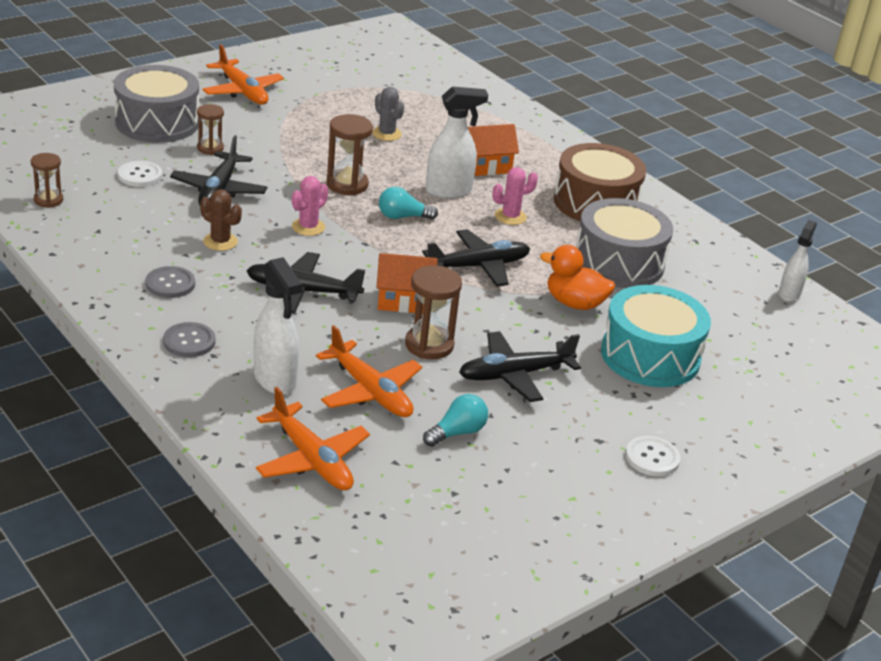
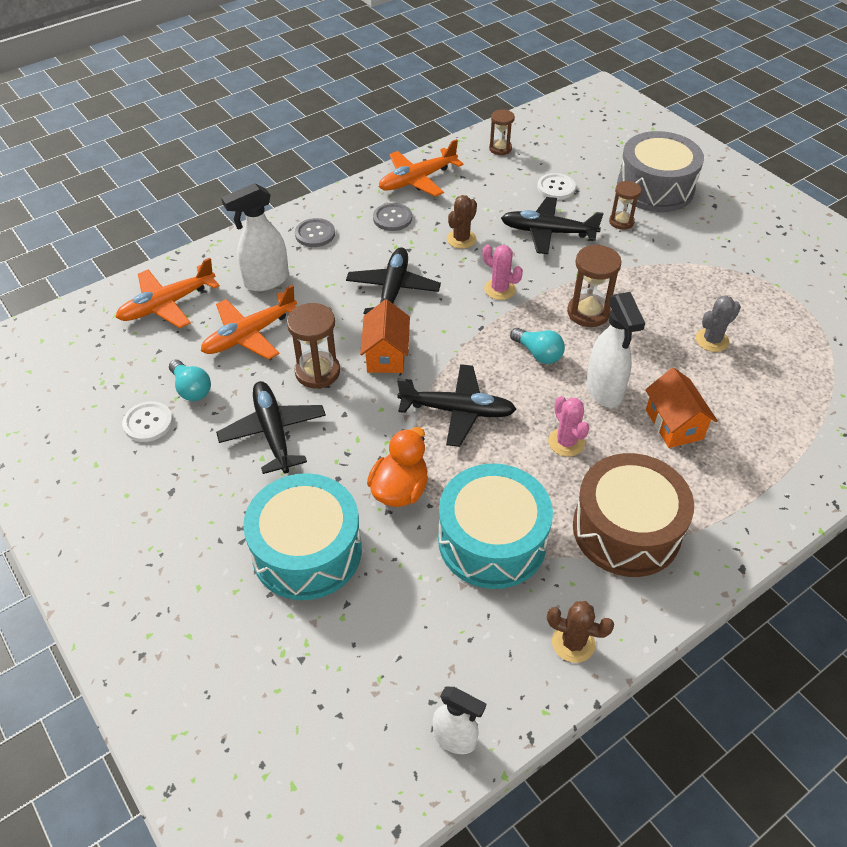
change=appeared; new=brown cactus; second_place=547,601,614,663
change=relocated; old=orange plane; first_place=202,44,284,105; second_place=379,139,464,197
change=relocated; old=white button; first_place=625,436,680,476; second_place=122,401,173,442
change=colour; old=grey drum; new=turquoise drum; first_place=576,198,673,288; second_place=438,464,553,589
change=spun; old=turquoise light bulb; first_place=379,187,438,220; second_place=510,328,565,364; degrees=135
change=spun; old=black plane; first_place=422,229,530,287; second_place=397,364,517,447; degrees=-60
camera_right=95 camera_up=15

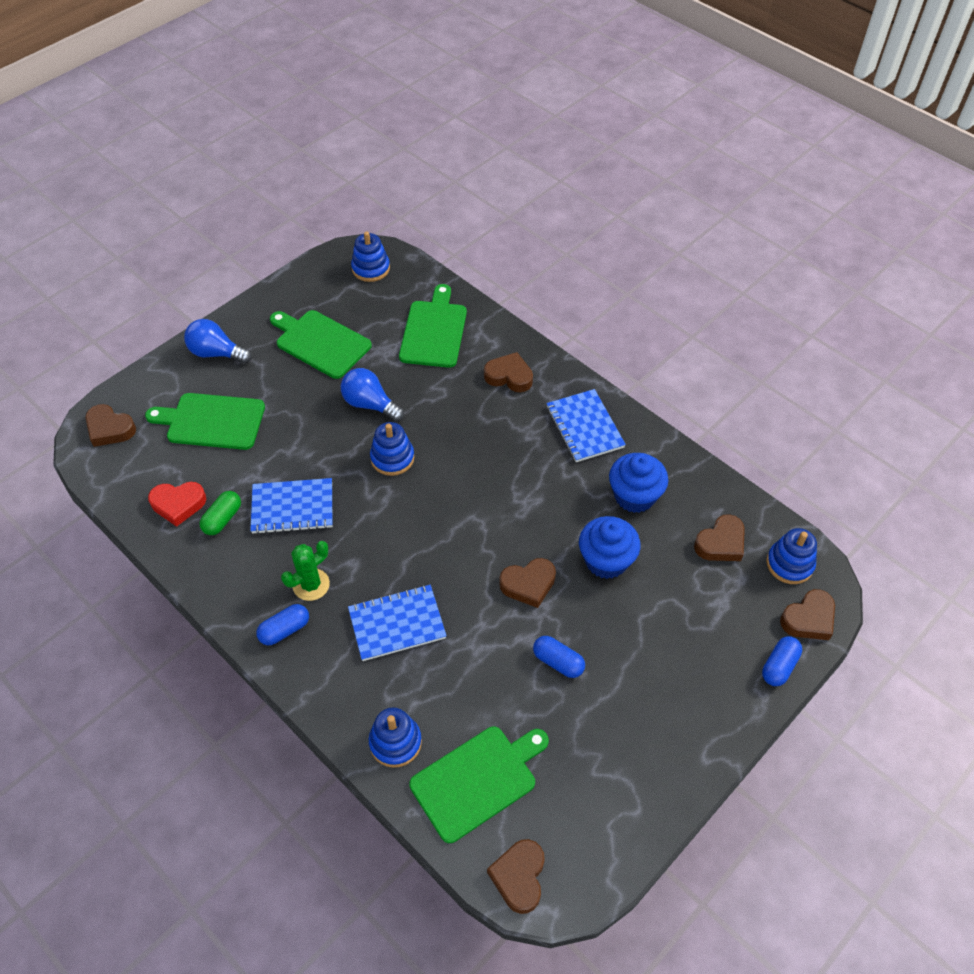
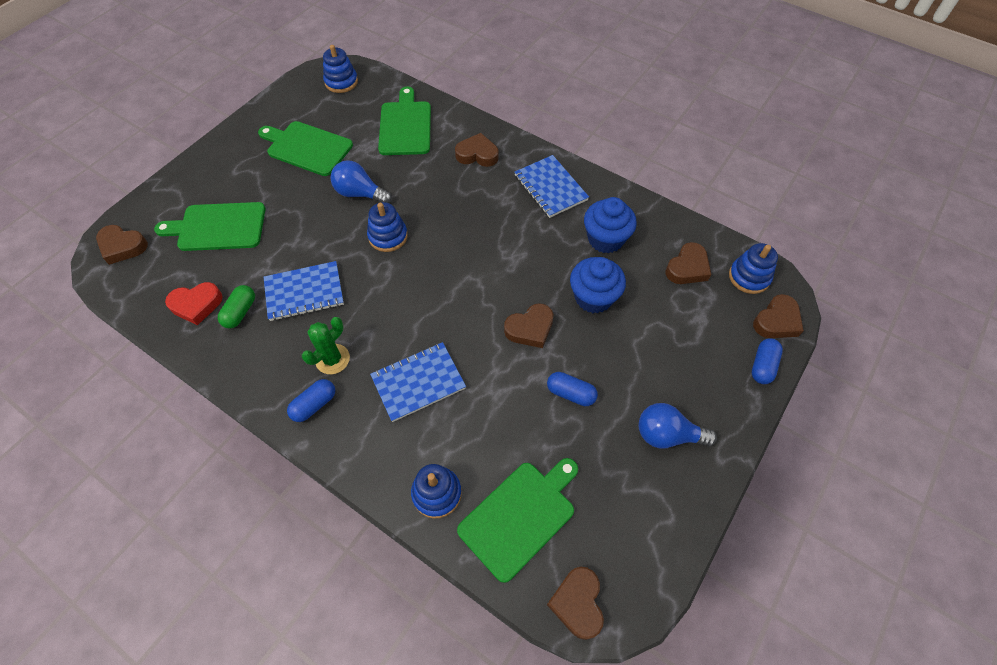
change=relocated; old=blue light bulb; first_place=184,319,252,364; second_place=639,403,717,448
camera_right=-10 camera_up=5

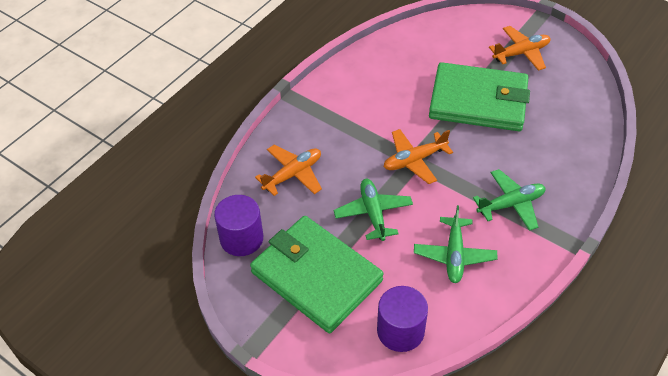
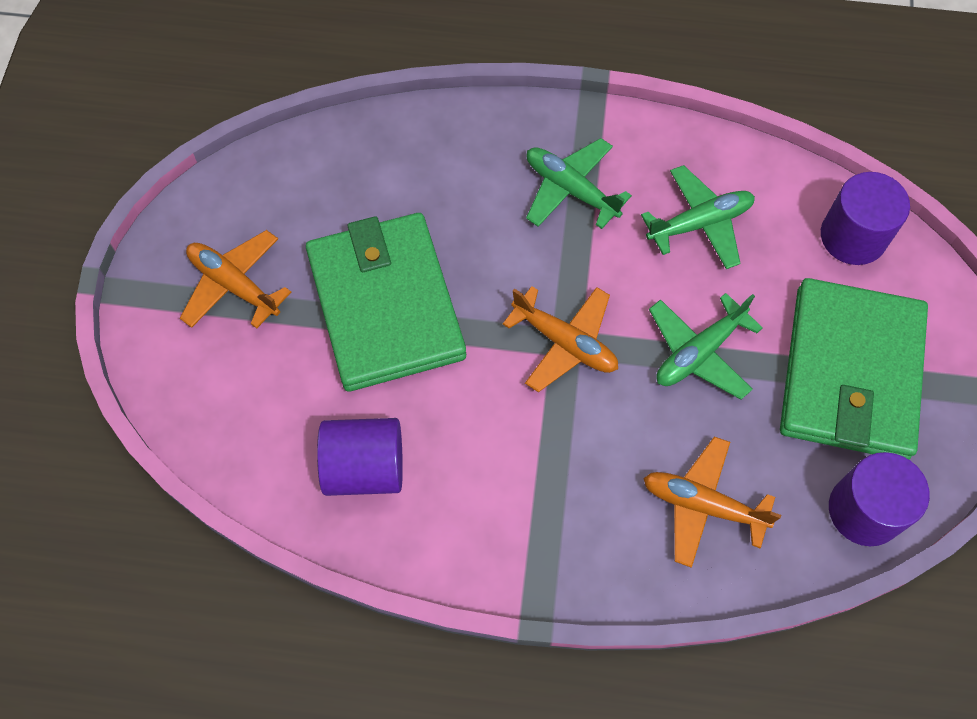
change=appeared; new=purple cylinder; second_place=317,418,403,496
camera_right=-120 camera_up=15

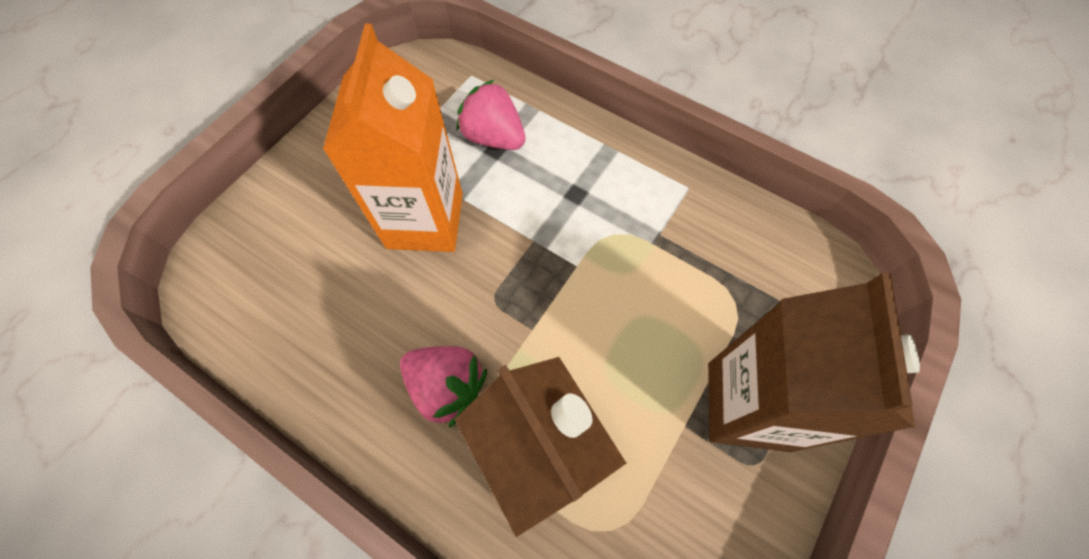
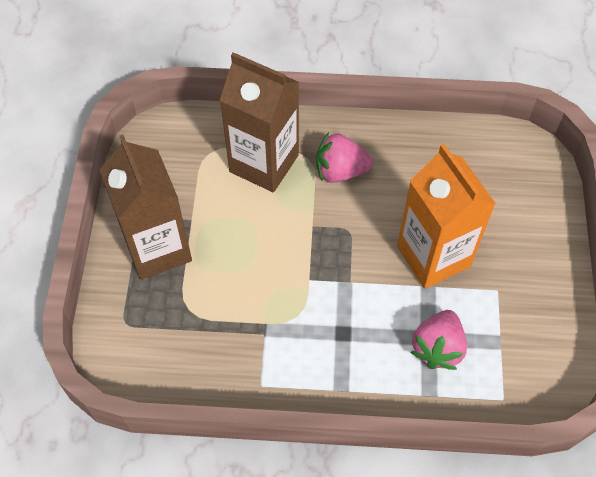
change=spun; old=pink strawberry; first_place=457,80,526,150; second_place=411,310,467,370; degrees=105
camera_right=150 camera_up=-5

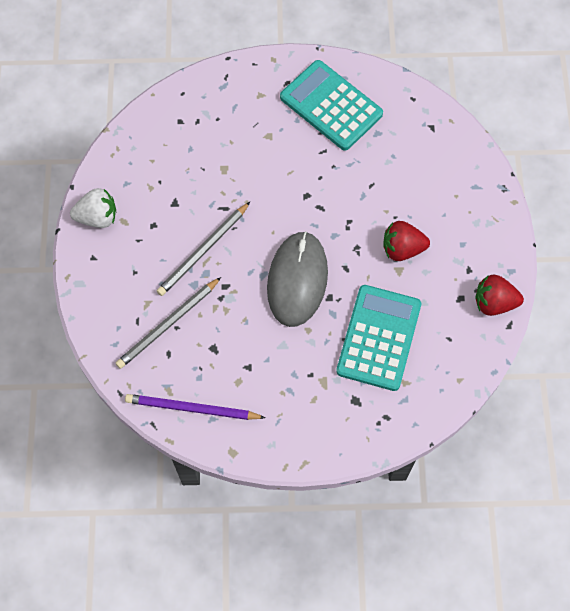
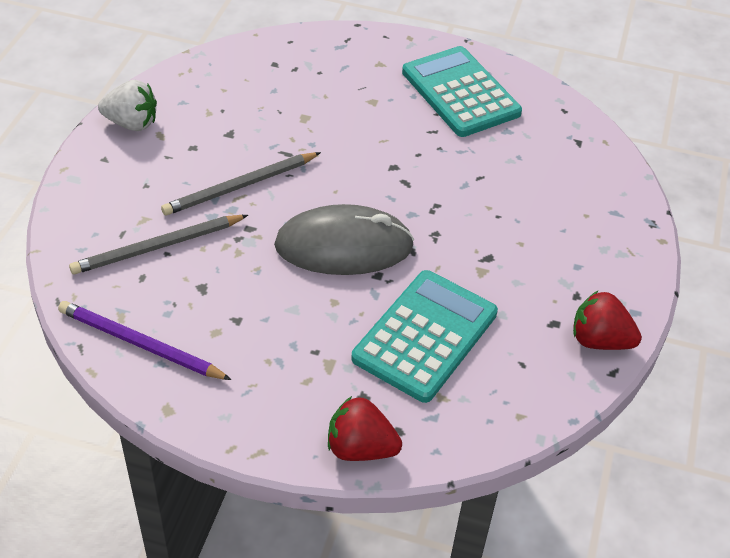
change=relocated; old=red strawberry; first_place=383,221,430,261; second_place=328,396,402,461
change=spun; old=grey mouse; first_place=267,231,328,327; second_place=274,204,414,275; degrees=60
camera_right=15 camera_up=-20

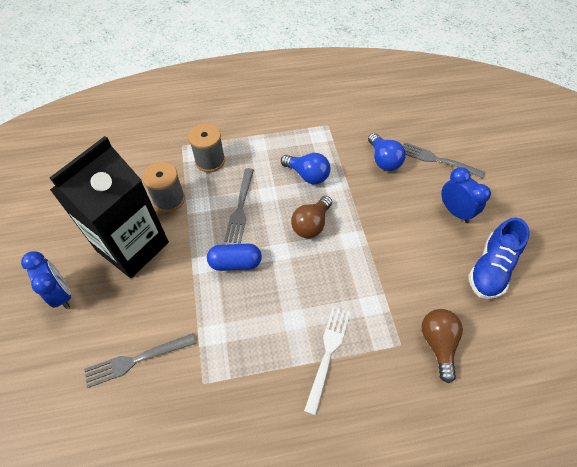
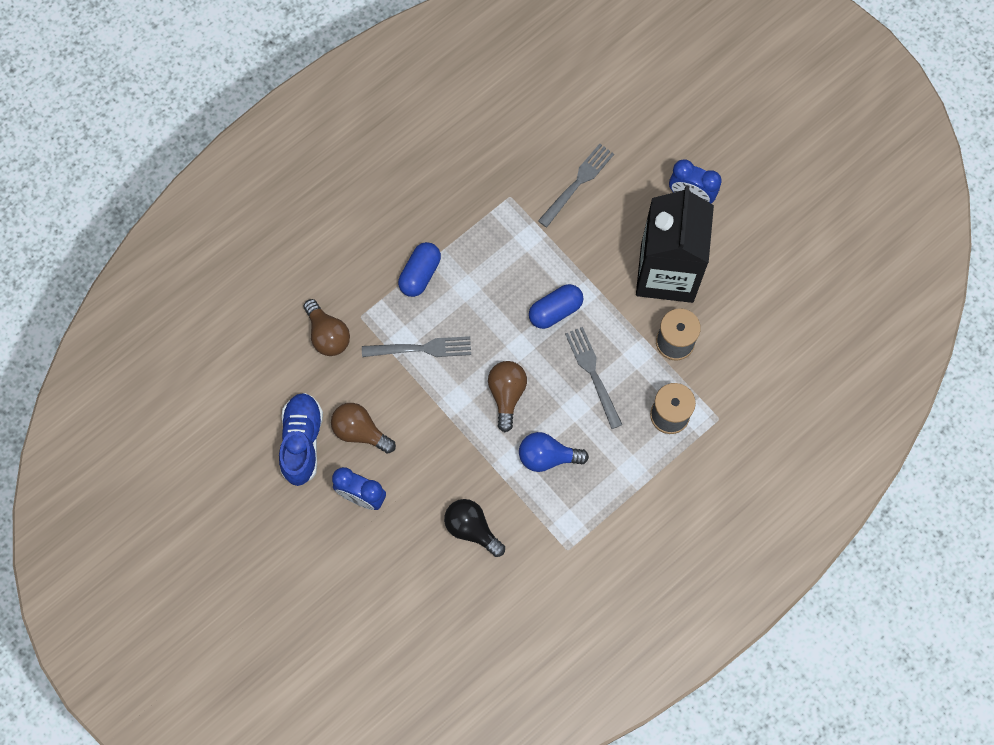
change=appeared; new=brown light bulb; second_place=331,403,396,454
change=relocated; old=grey fork; first_place=403,142,485,178; second_place=362,336,471,357
change=exchanged; old=white fork; new=blue capsule; first_place=304,307,350,415; second_place=398,242,441,297
change=colour; old=blue light bulb; new=black light bulb; first_place=368,133,406,171; second_place=444,499,505,557
camera_right=150 camera_up=15

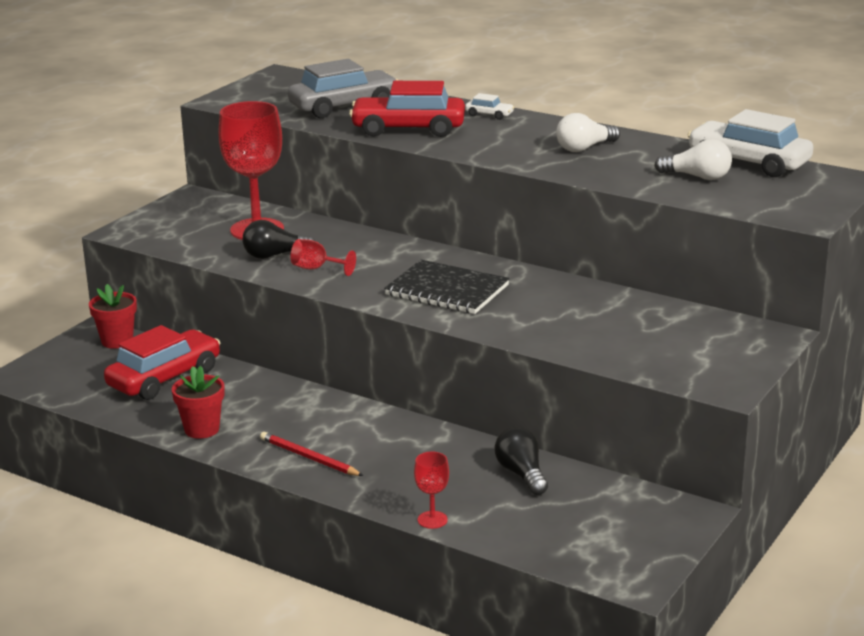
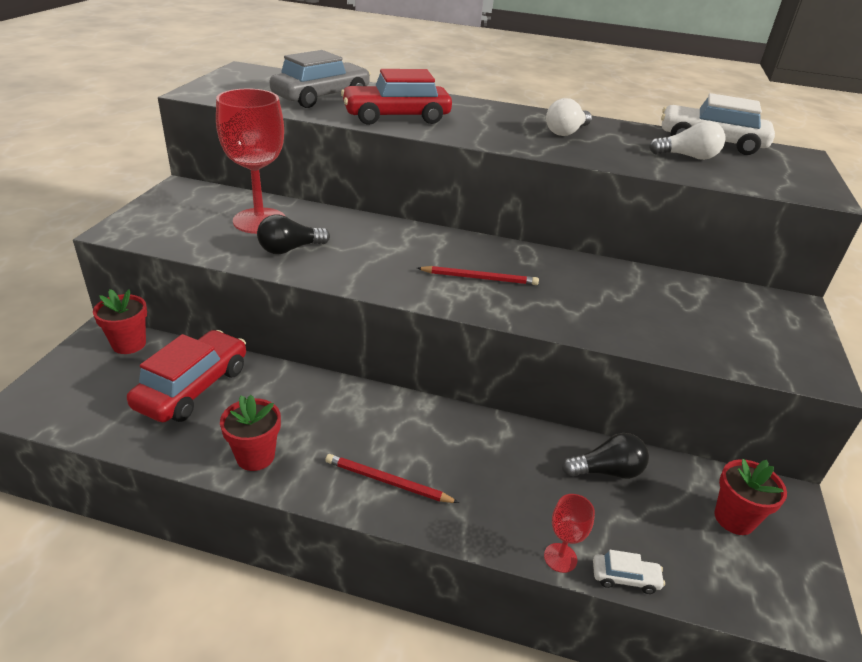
change=missing; old=red goblet; first_place=290,239,356,276
change=appeared; new=red flower pot; second_place=715,459,787,535
change=relocated; old=white car; first_place=465,93,514,120; second_place=593,550,665,594
change=exchanged; old=black notebook; new=red pencil; first_place=384,260,510,314; second_place=417,266,539,285
change=spun; old=black light bulb; first_place=495,427,548,495; second_place=562,433,649,479; degrees=120
camera_right=-20 camera_up=10

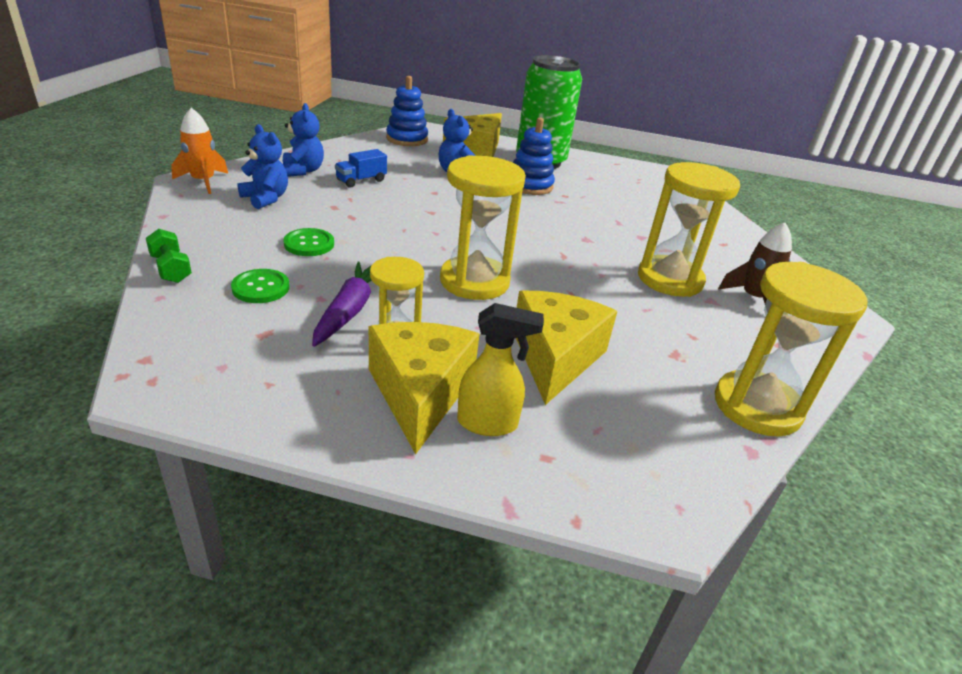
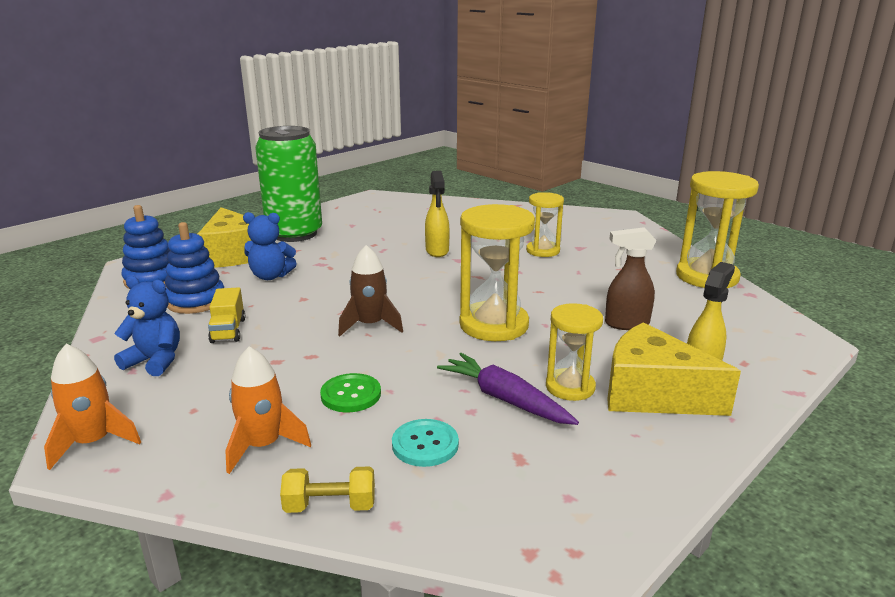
change=missing; old=blue teddy bear; first_place=237,124,288,209
change=appeared; new=orange rocket; second_place=225,346,311,474
change=appeared; new=yellow spray bottle; second_place=425,171,450,257
change=relocated; old=blue stacking toy; first_place=513,118,555,195; second_place=165,222,224,314
change=relocated; old=brown rocket; first_place=718,223,792,304; second_place=338,245,403,336
change=exchanged; old=yellow cheese; new=brown spray bottle; first_place=516,291,617,405; second_place=605,227,657,330
change=colour; old=green dumbbell; new=yellow dumbbell; first_place=146,229,192,283; second_place=280,466,375,513
change=colour; old=green button; new=turquoise button; first_place=231,269,290,303; second_place=392,419,459,467
change=colour; old=blue truck; new=yellow truck; first_place=335,149,387,188; second_place=208,287,246,343
change=size; old=yellow hourglass; first_place=638,162,740,297; second_place=526,192,564,257; factor=0.61
camera_right=-55 camera_up=-10

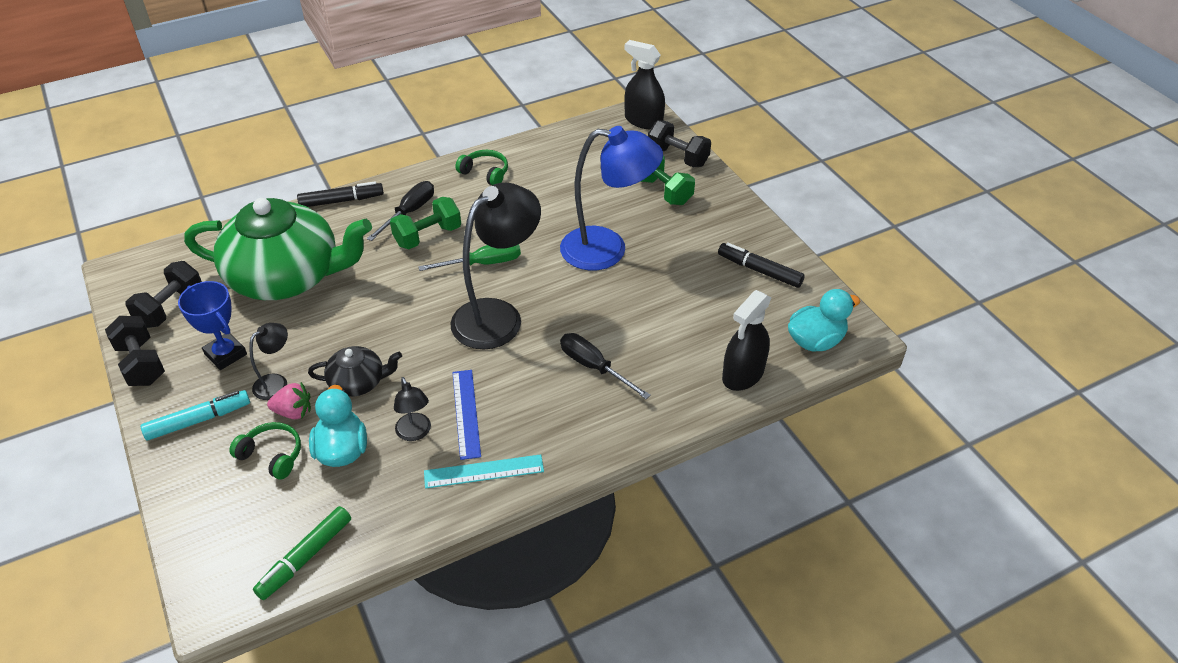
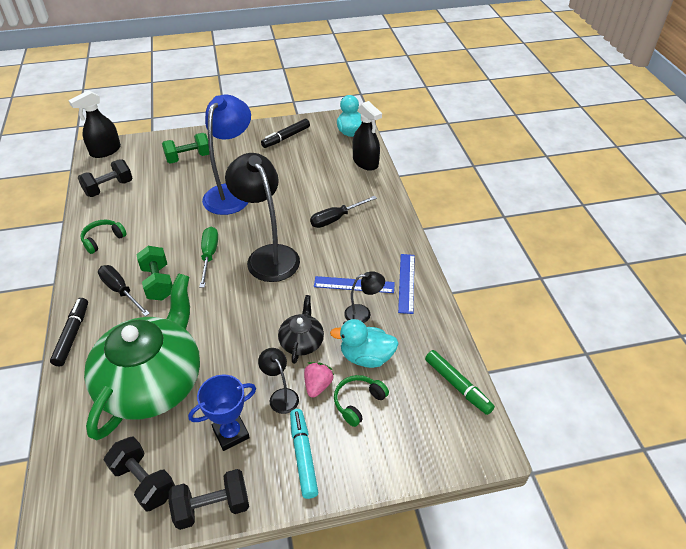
change=relocated; old=black dumbbell; first_place=648,121,711,167; second_place=78,159,133,197
change=colour; old=turquoise ruler; new=blue ruler; first_place=424,454,544,489; second_place=398,254,415,314
camera_right=-75 camera_up=0

